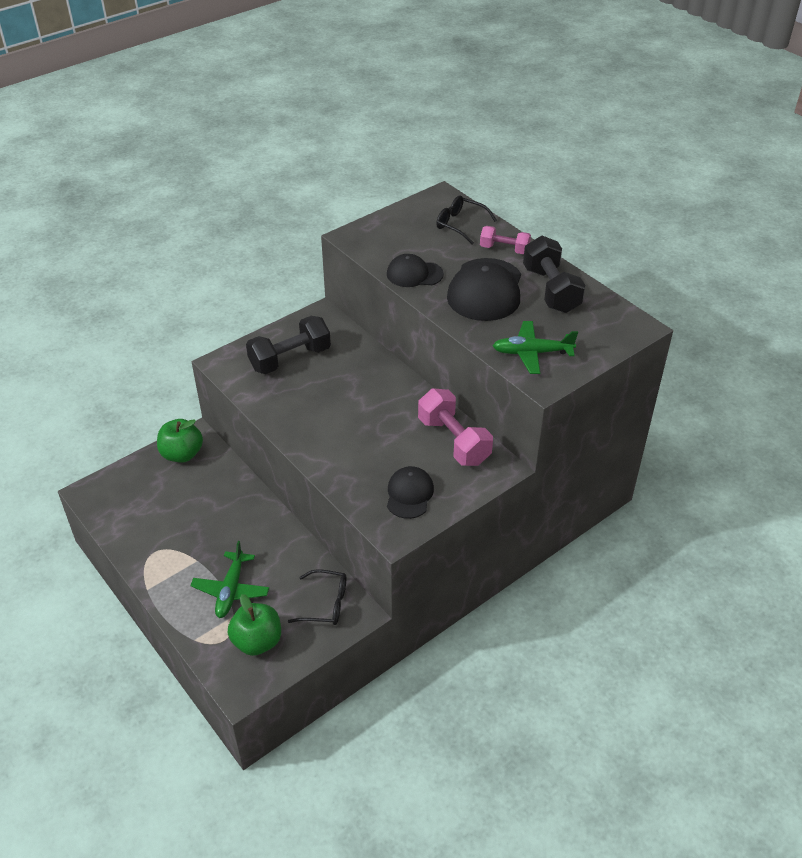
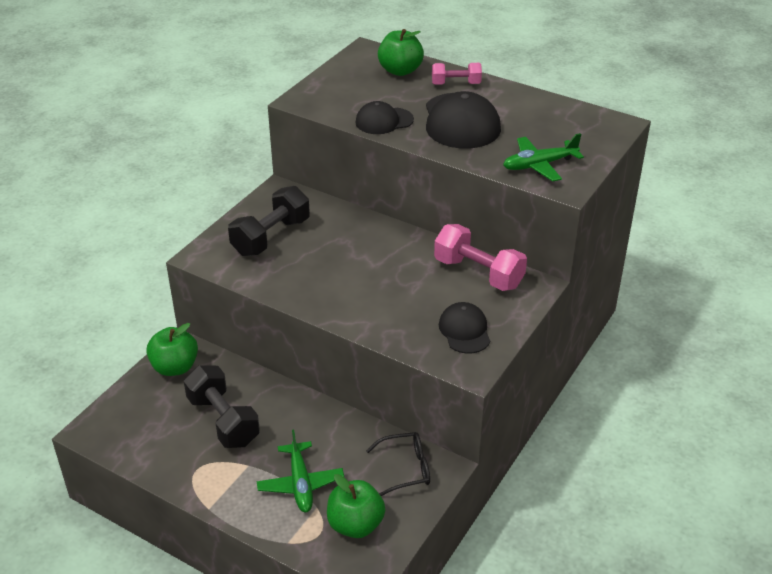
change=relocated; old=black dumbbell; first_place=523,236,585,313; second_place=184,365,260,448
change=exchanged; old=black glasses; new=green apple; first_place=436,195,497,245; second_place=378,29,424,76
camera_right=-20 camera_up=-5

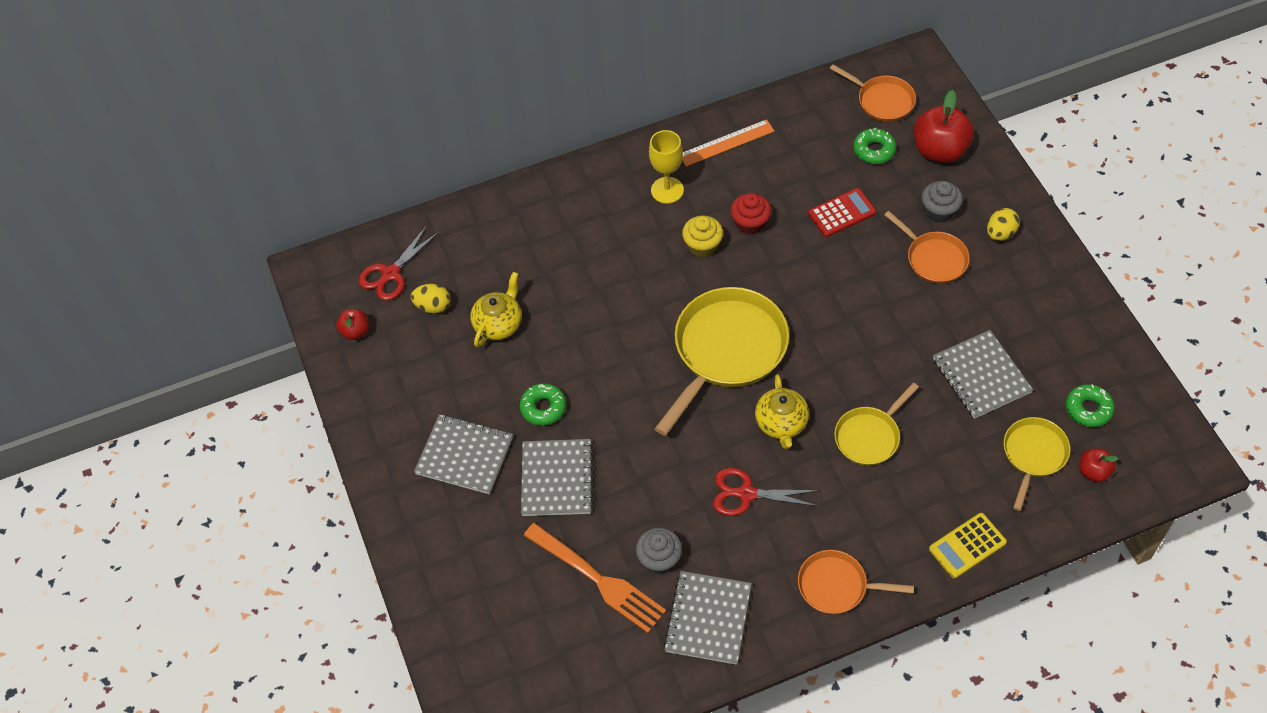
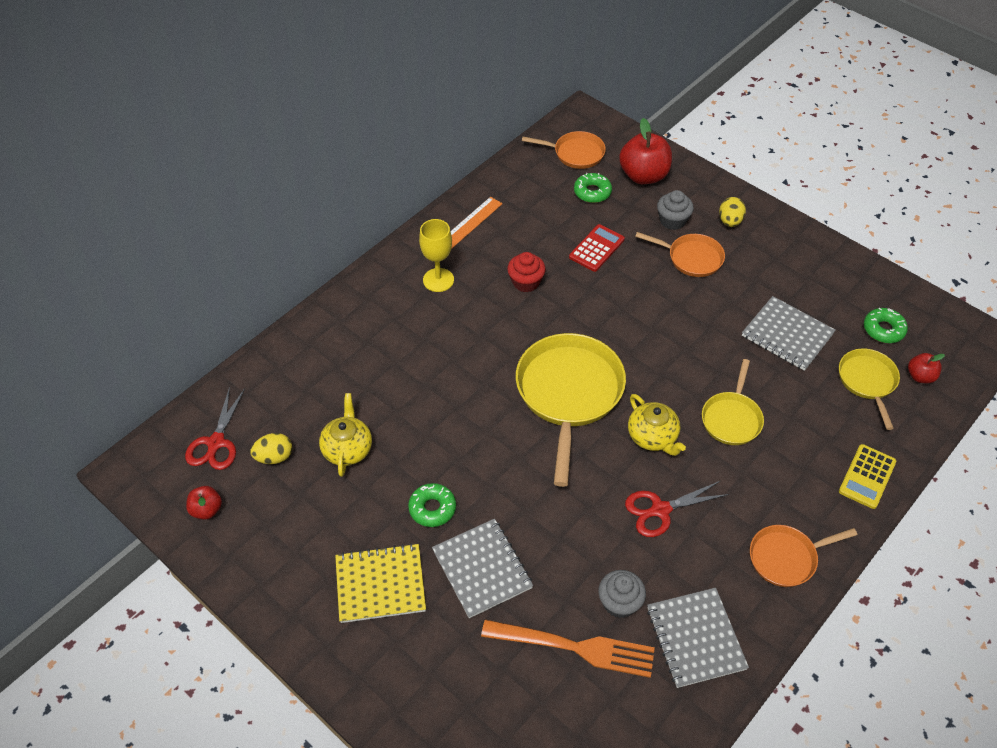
change=missing; old=yellow cupcake; first_place=682,215,723,257
change=colour; old=grey notebook; new=yellow notebook; first_place=414,414,513,494; second_place=335,543,426,623
camera_right=-30 camera_up=-5

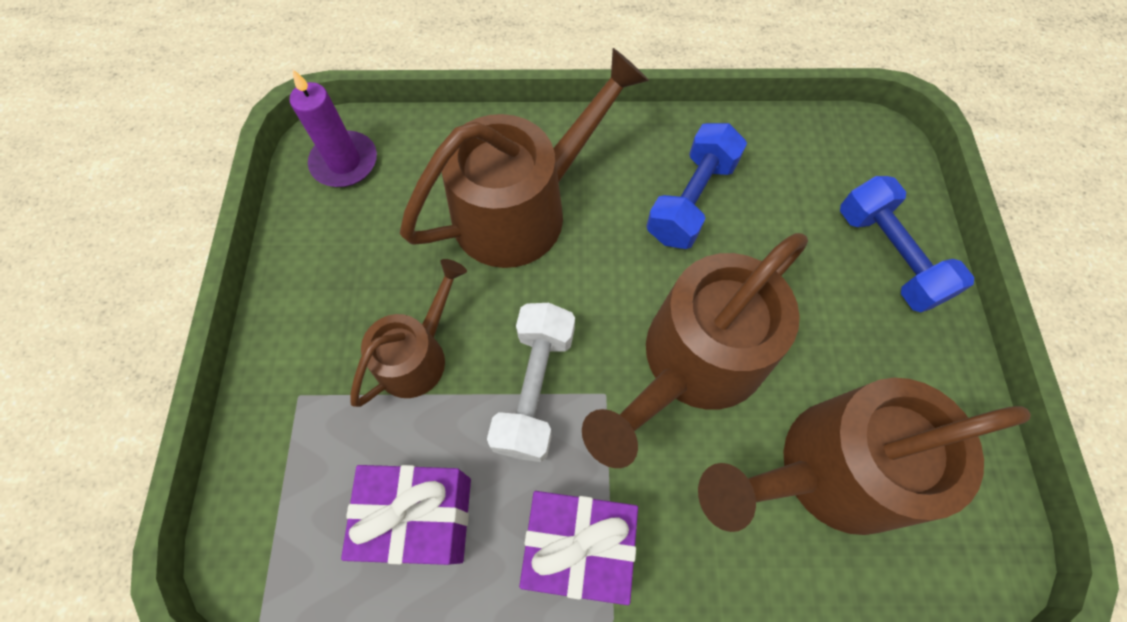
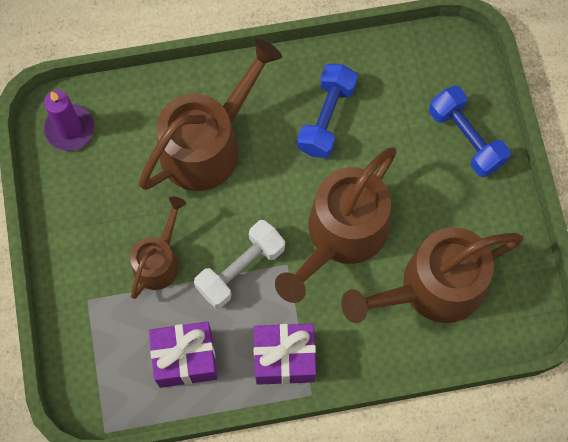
change=spun; old=white dumbbell; first_place=487,303,575,462; second_place=194,220,285,309; degrees=45
camera_right=-10 camera_up=5

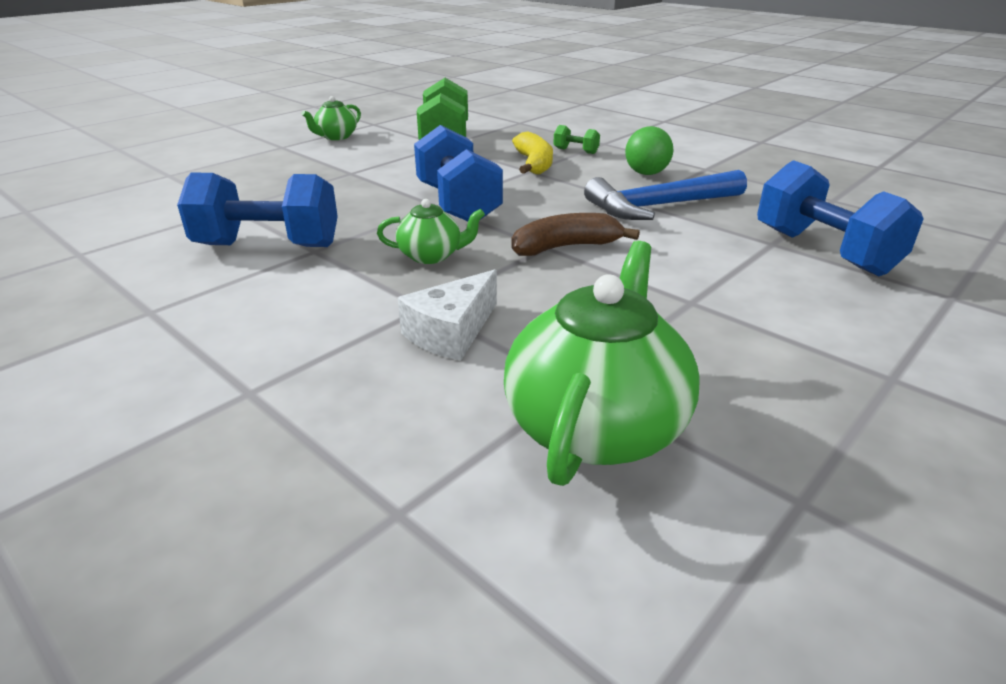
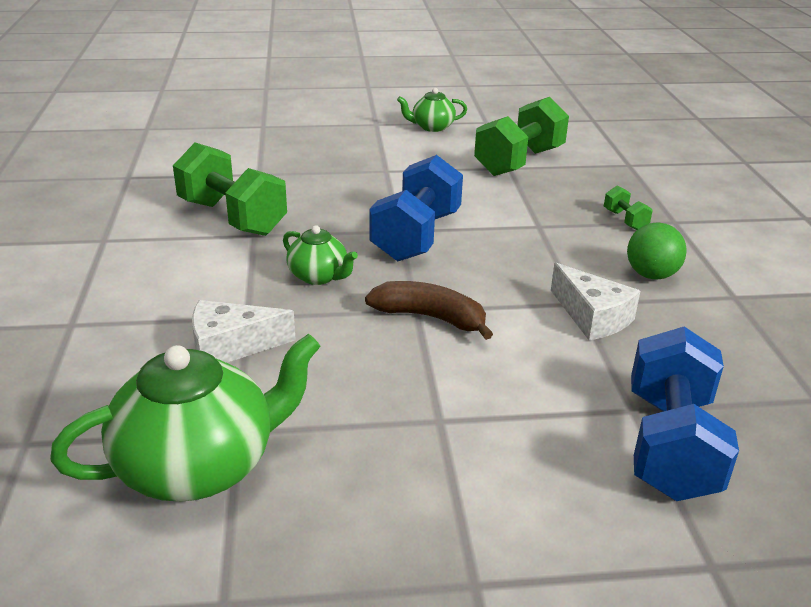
change=missing; old=yellow banana; first_place=512,131,553,174
change=exchanged; old=blue hammer; new=white cheese; first_place=584,170,747,220; second_place=551,263,640,340
change=colour; old=blue dumbbell; new=green dumbbell; first_place=177,172,338,247; second_place=173,142,287,236
camera_right=40 camera_up=0

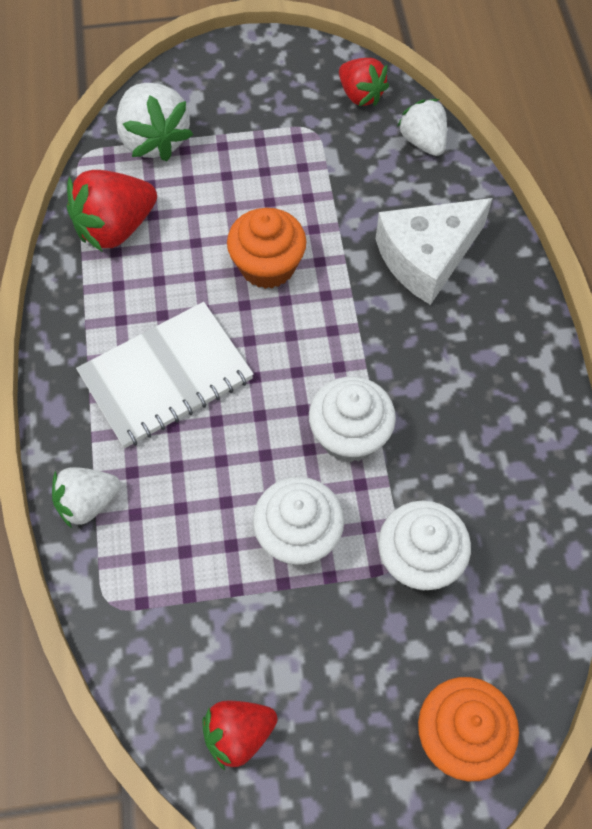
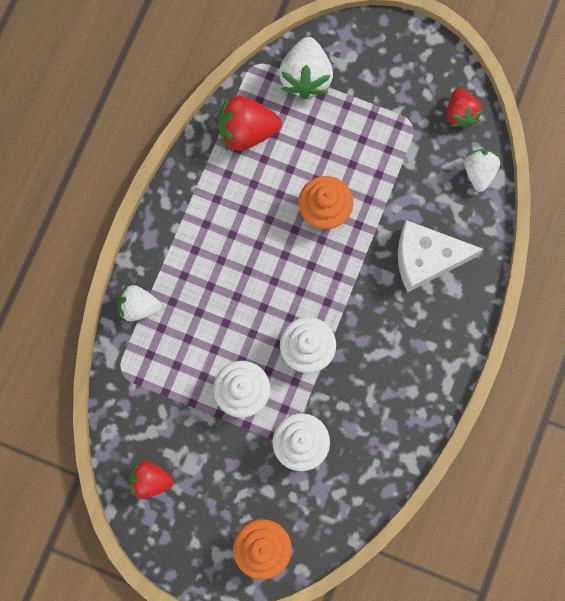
change=missing; old=white notebook; first_place=76,302,254,448
camera_right=30 camera_up=15

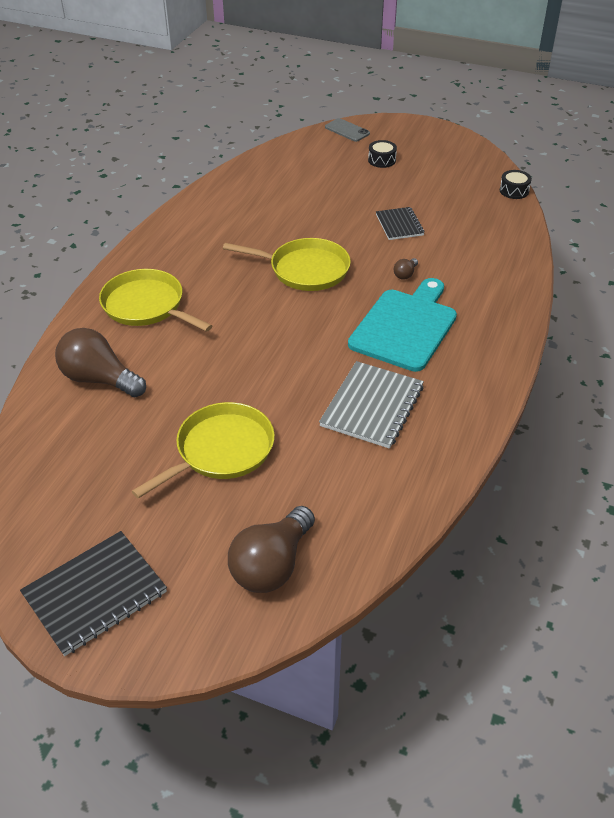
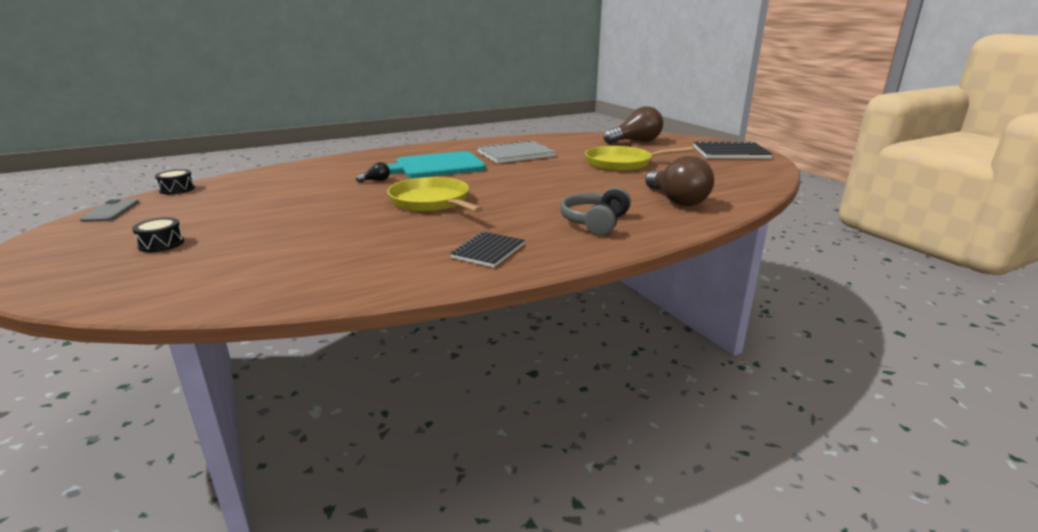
change=relocated; old=grey phone; first_place=325,118,370,142; second_place=80,199,139,222
change=relocated; old=black notebook; first_place=376,207,425,240; second_place=450,232,525,267
change=exchanged; old=yellow pan; new=grey headphones; first_place=99,269,212,332; second_place=560,187,631,236
change=colour; old=brown light bulb; new=black light bulb; first_place=394,258,418,279; second_place=356,162,390,182
camera_right=-140 camera_up=-20

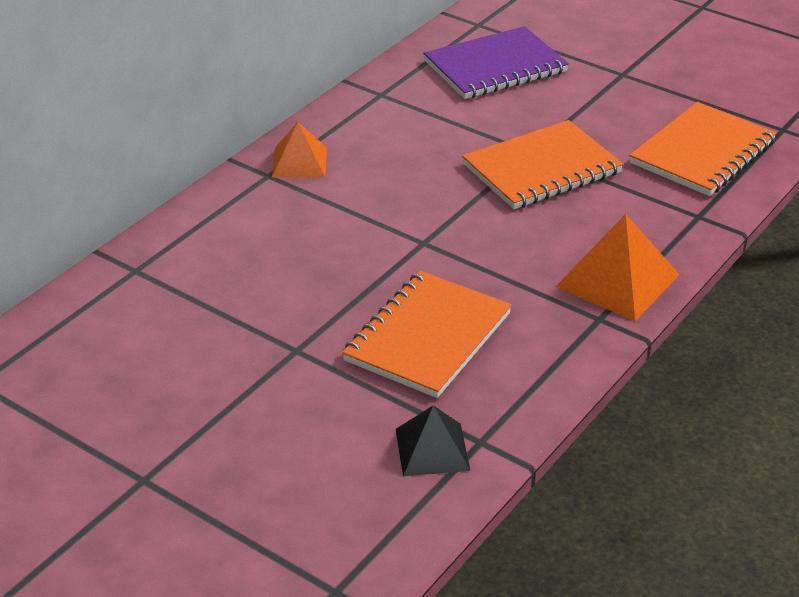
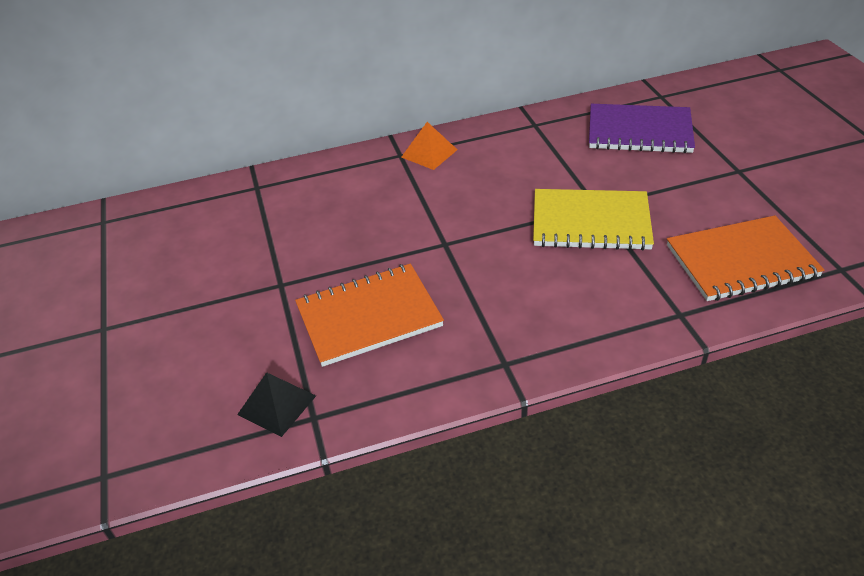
change=missing; old=orange pyramid; first_place=555,214,680,321
change=colour; old=orange notebook; new=yellow notebook; first_place=462,120,623,209; second_place=533,189,654,250
camera_right=40 camera_up=5

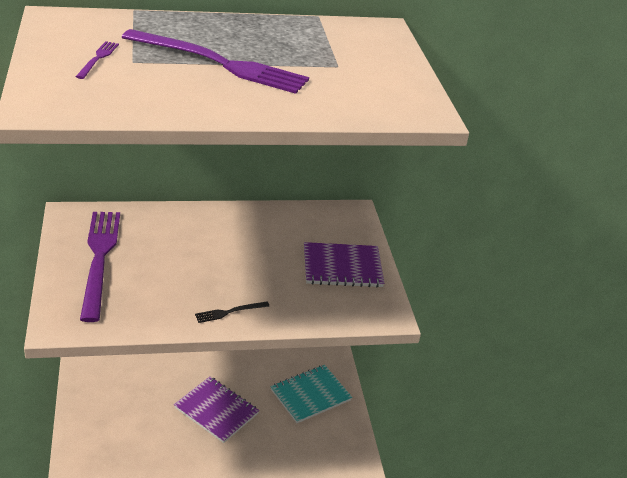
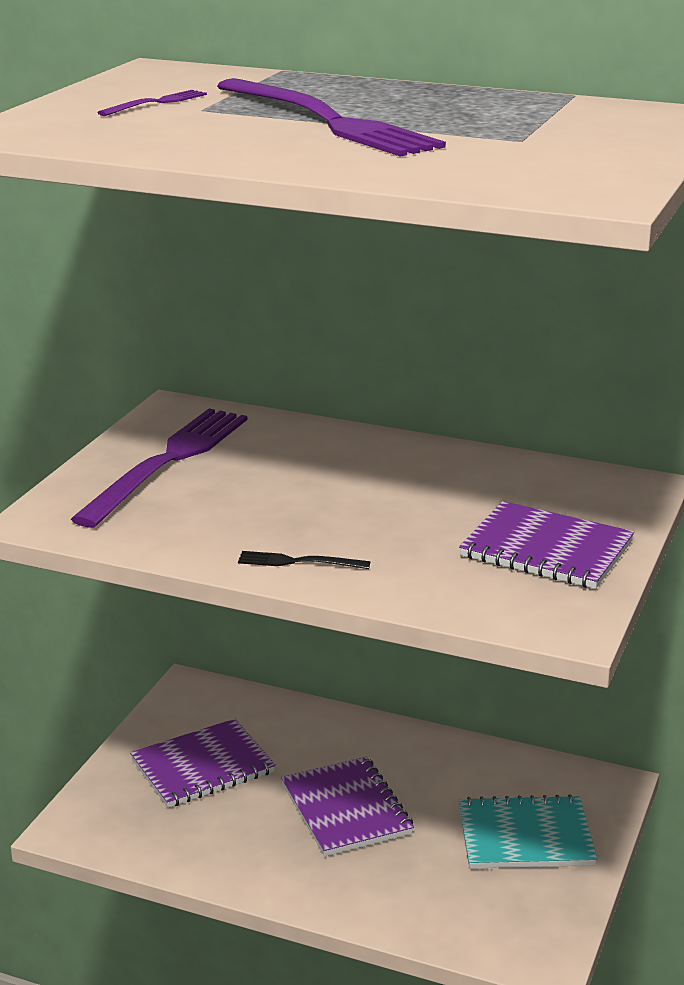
change=appeared; new=purple notebook; second_place=130,719,276,808
camera_right=35 camera_up=-10

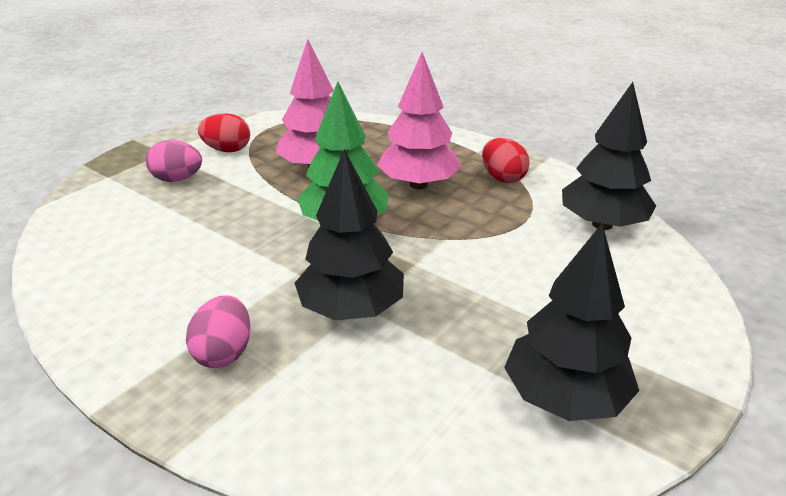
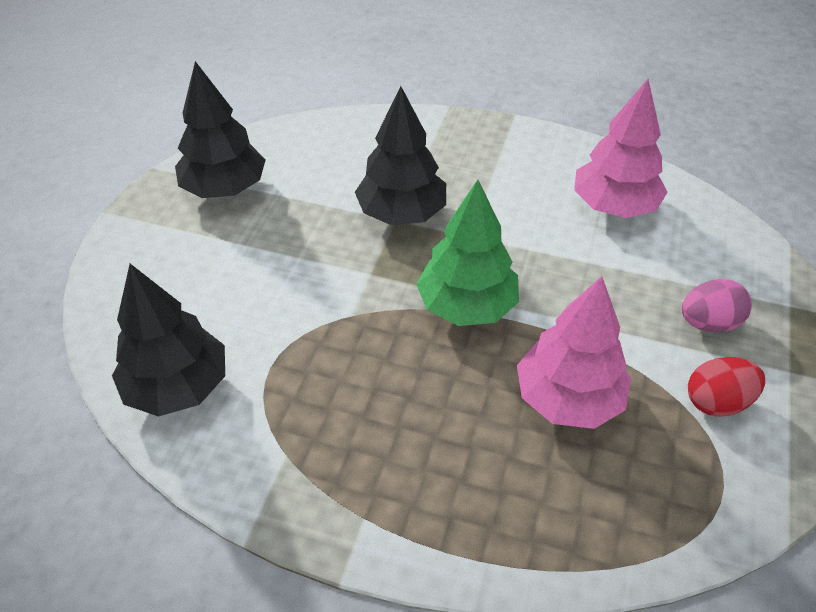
change=missing; old=pink egg; first_place=186,295,251,368
change=missing; old=red egg; first_place=482,138,530,183
change=relocated; old=pink tree; first_place=377,52,462,189; second_place=574,79,667,218
camera_right=160 camera_up=15

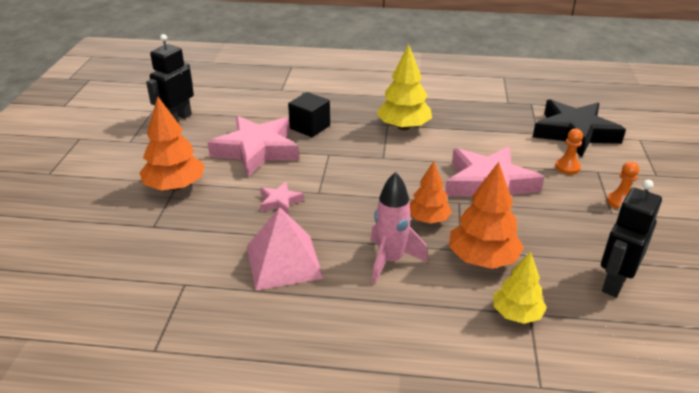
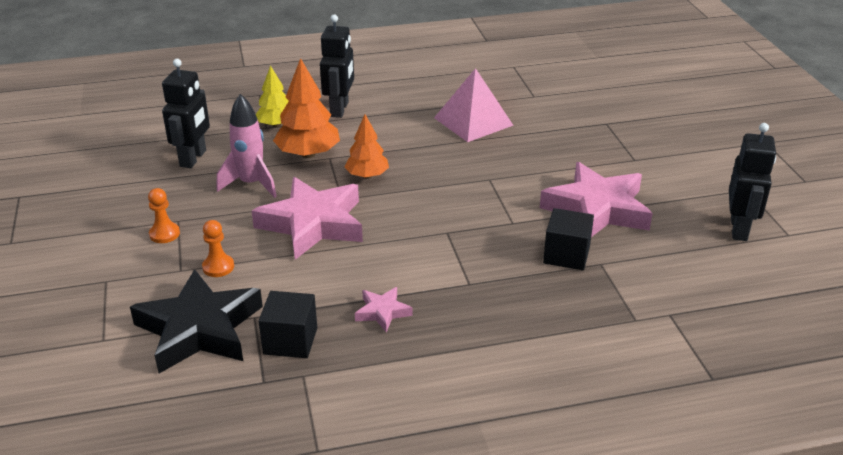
change=missing; old=orange tree; first_place=140,97,205,191
change=missing; old=yellow tree; first_place=377,44,432,130
change=appeared; new=black cube; second_place=259,291,317,358
change=appeared; new=black robot; second_place=320,14,354,118
change=relocated; old=pink star; first_place=260,182,304,214; second_place=355,287,413,332
change=relocated; old=pink rocket; first_place=370,172,428,284; second_place=217,94,277,198
camera_right=160 camera_up=0

